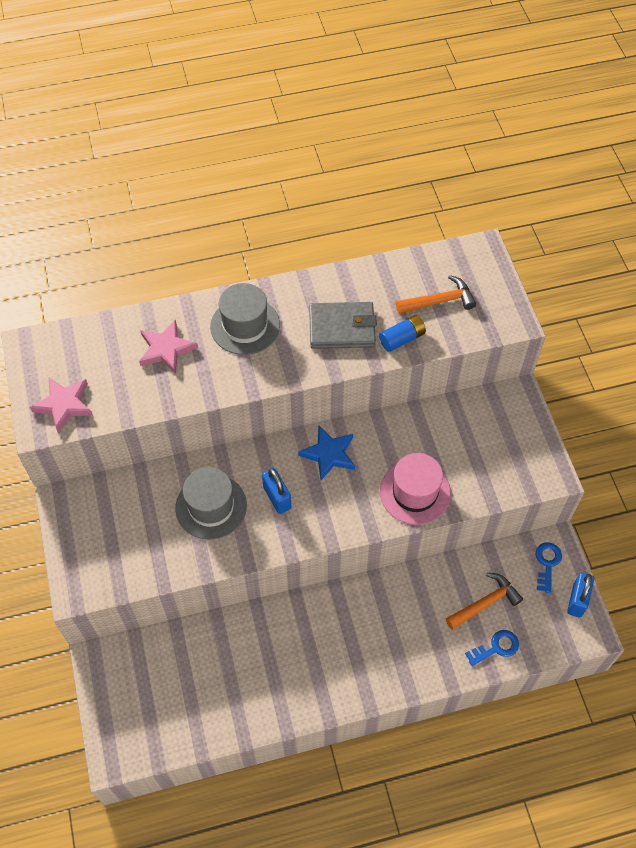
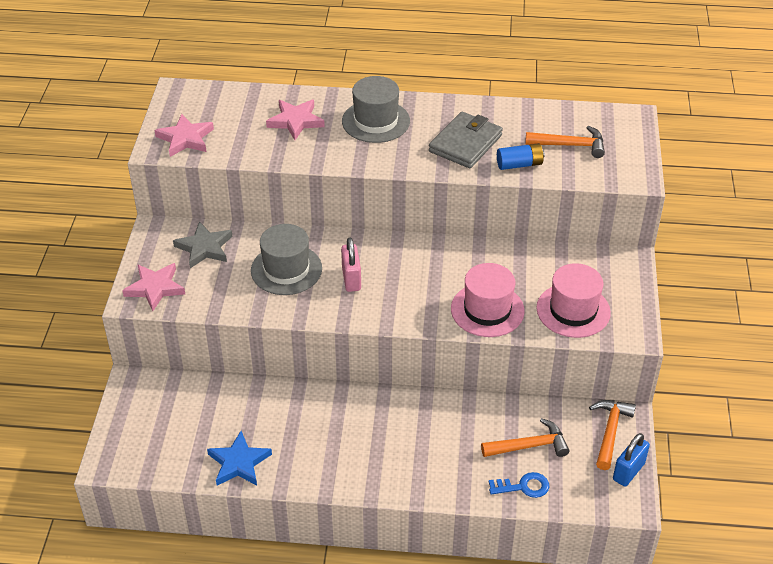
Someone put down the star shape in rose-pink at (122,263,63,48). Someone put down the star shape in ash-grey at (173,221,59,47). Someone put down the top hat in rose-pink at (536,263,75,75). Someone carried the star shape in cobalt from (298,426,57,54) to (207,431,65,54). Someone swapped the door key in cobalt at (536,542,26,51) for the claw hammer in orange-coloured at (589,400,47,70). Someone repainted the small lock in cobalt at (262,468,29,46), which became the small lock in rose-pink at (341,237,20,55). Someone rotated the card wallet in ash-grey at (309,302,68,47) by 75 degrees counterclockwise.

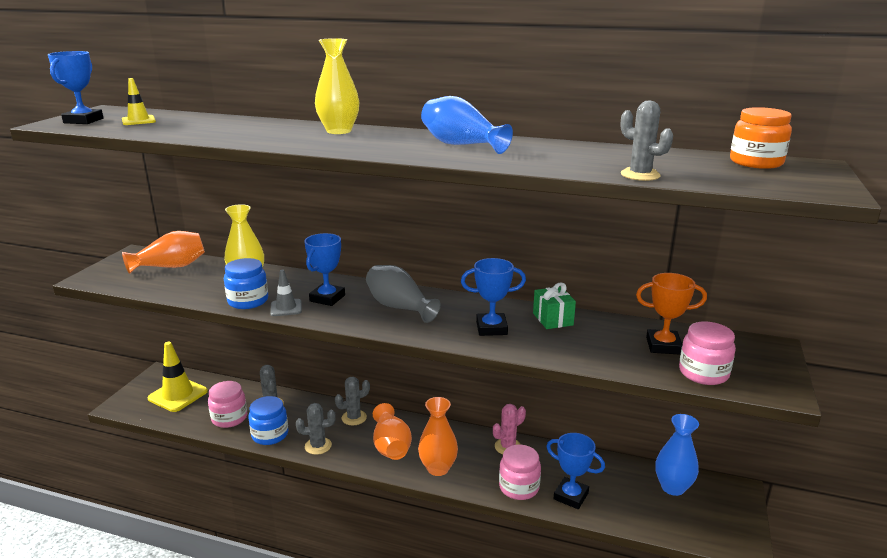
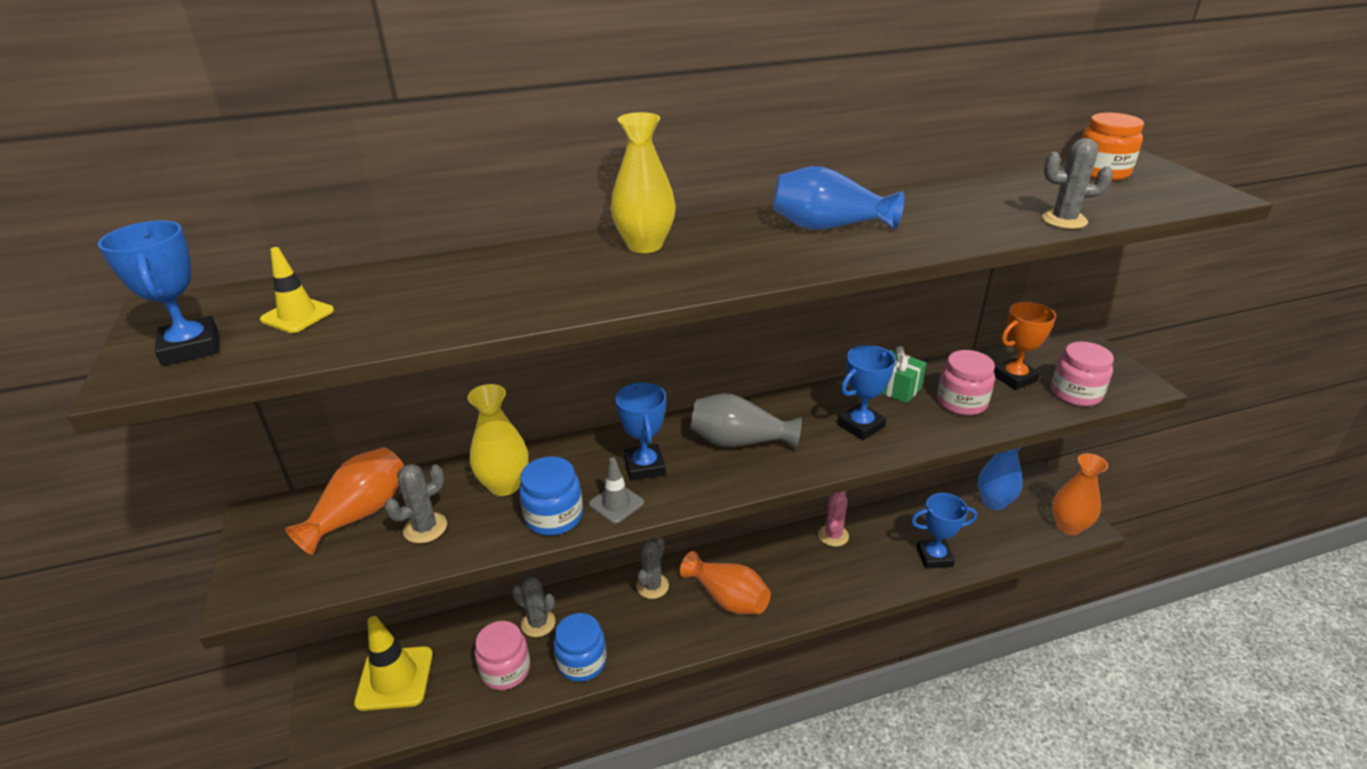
Someone carried the saguaro cactus in ash-grey from (296,403,40,52) to (384,464,63,80). Someone carried the vase in orange-coloured from (418,397,40,79) to (1052,453,56,82). Someone carried the jam jar in rose-pink from (499,445,42,55) to (937,350,58,66).

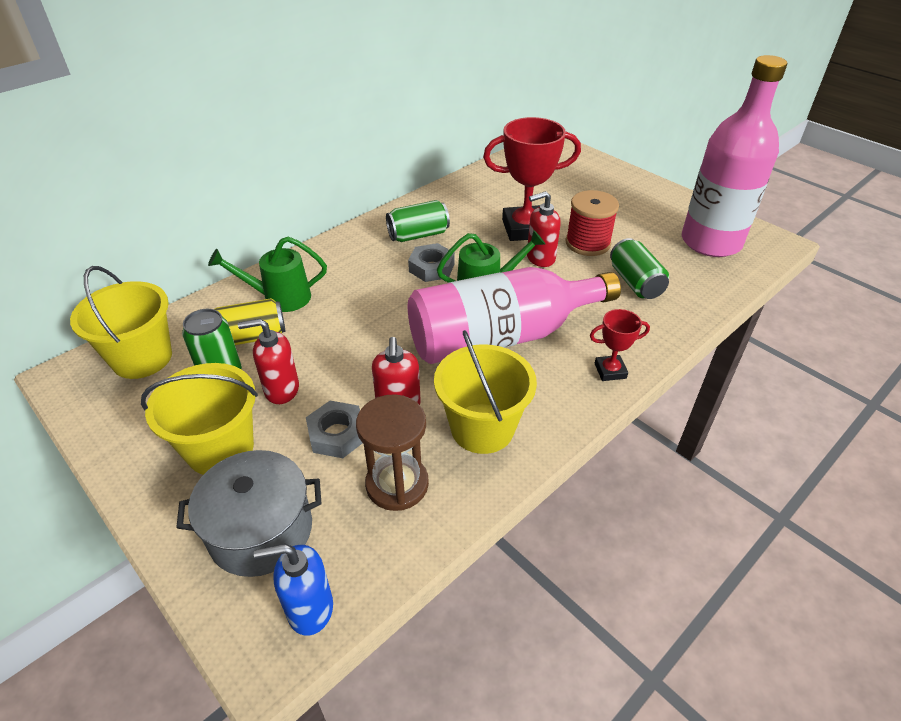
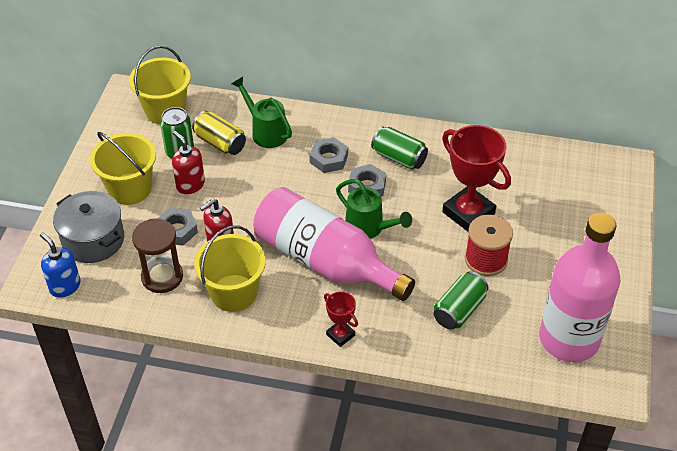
Someone took away the soap pump in crimson at (527,191,34,76). Someone put down the hexagon nut in ash-grey at (309,137,39,36).

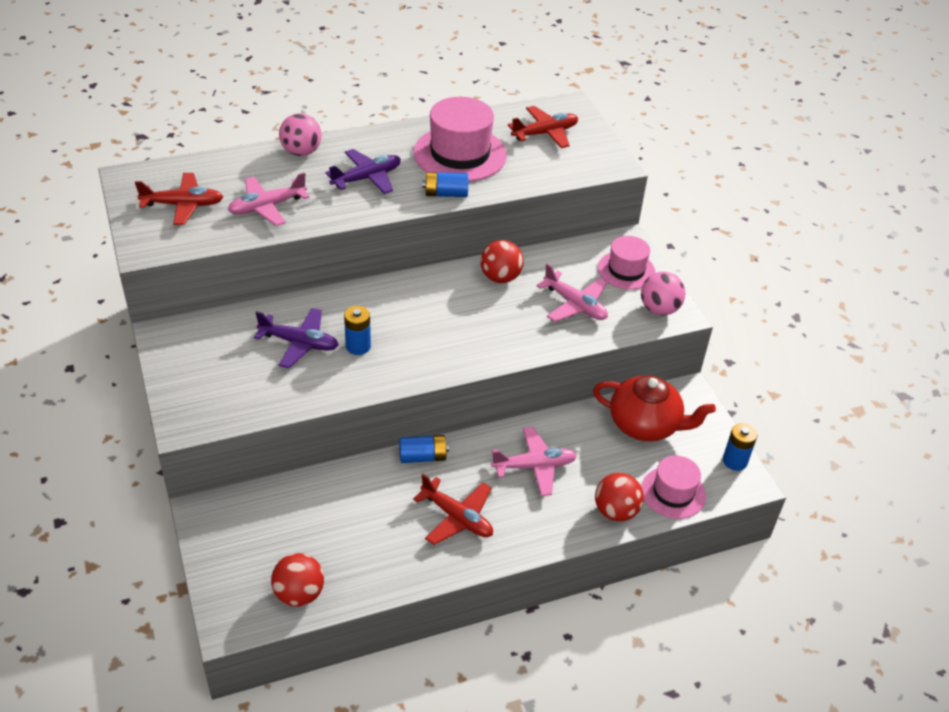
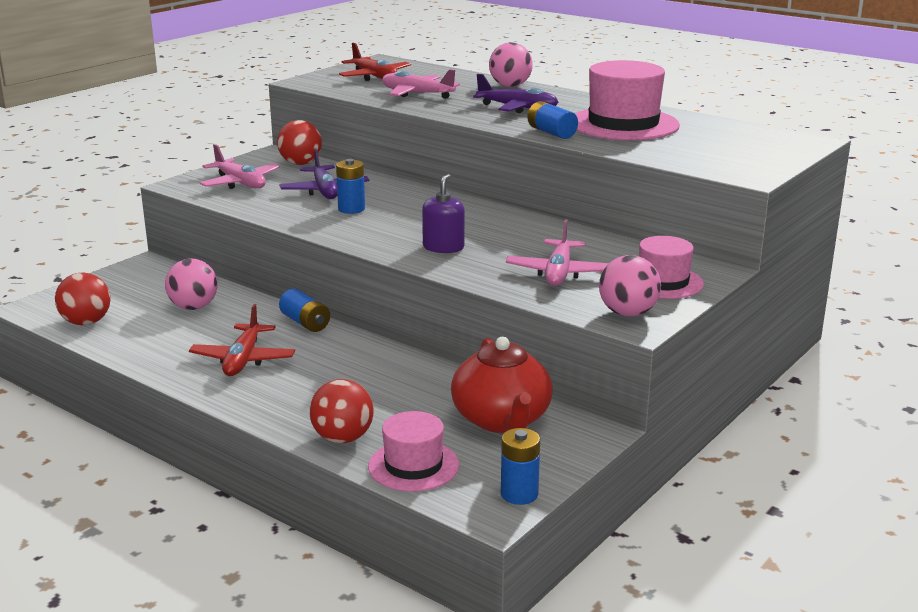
Someone took away the aeroplane in crimson at (508,106,70,42). Someone put down the sphere in rose-pink at (165,258,53,52). Someone put down the soap pump in purple at (422,174,43,79). Someone carried the sphere in crimson from (480,240,44,43) to (277,120,45,45). Someone carried the aeroplane in rose-pink from (491,427,86,69) to (200,144,80,45).

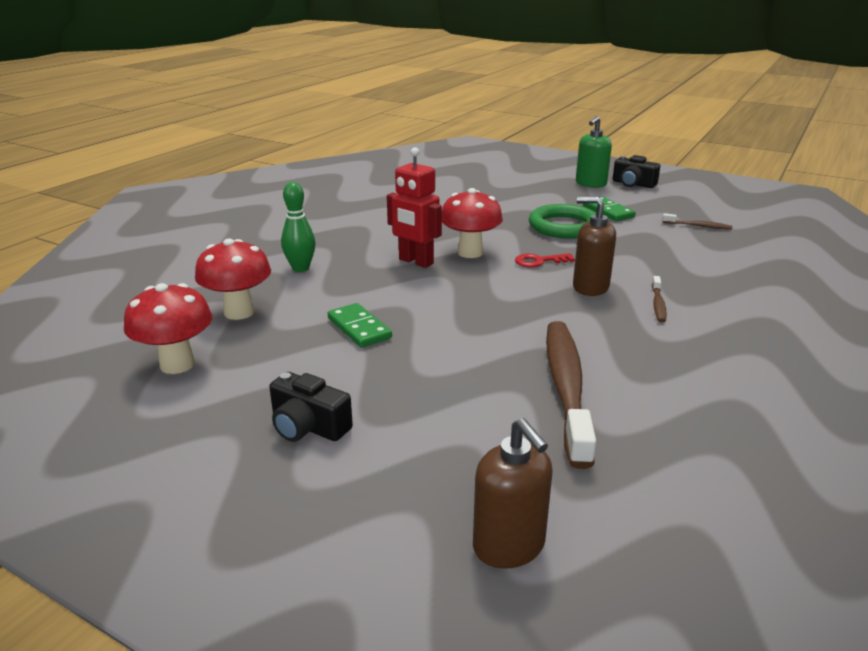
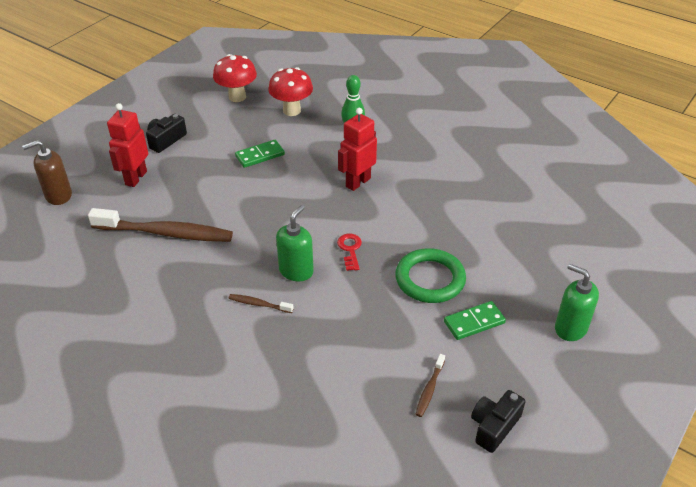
Someone took away the mushroom in crimson at (442,188,61,70). Someone put down the robot in crimson at (107,103,41,84). Someone carried the camera in black from (613,155,47,33) to (471,390,55,63). Someone repainted the soap pump in dark brown at (573,197,43,99), which became the soap pump in leaf-green at (276,205,38,76).

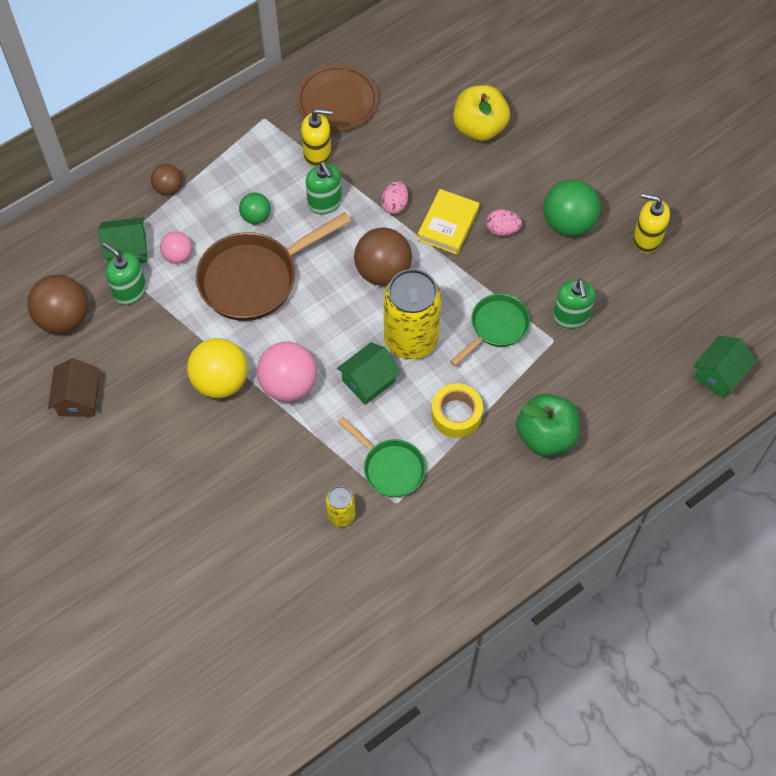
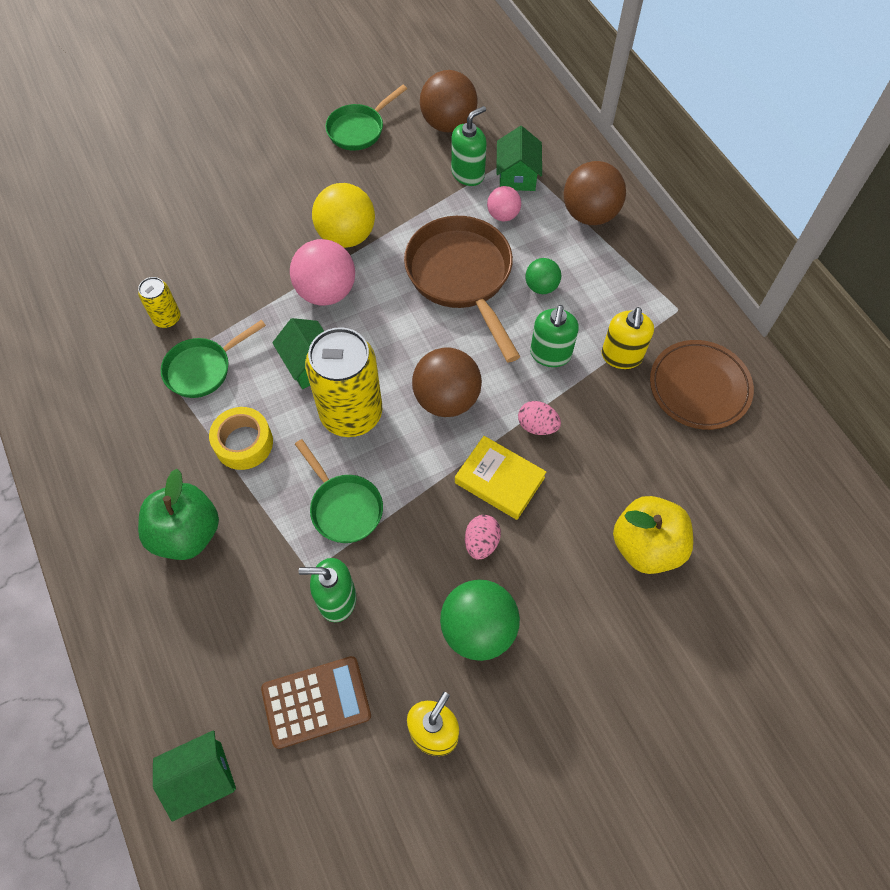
Someone put down the calculator in dark brown at (261,656,110,93). Someone swapped the toy house in dark brown at (48,358,51,59) for the pan in leaf-green at (325,85,82,65). Someone rotated the soap pump in leaf-green at (306,161,36,53) by 60 degrees counterclockwise. Someone rotated the toy house in leaf-green at (693,336,63,62) by 75 degrees counterclockwise. Someone scaled the sphere in dark brown at (151,164,31,31) by 1.78.

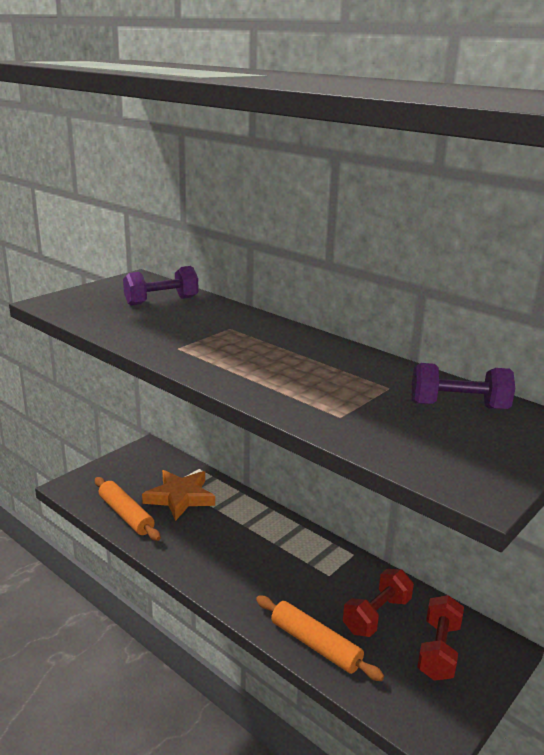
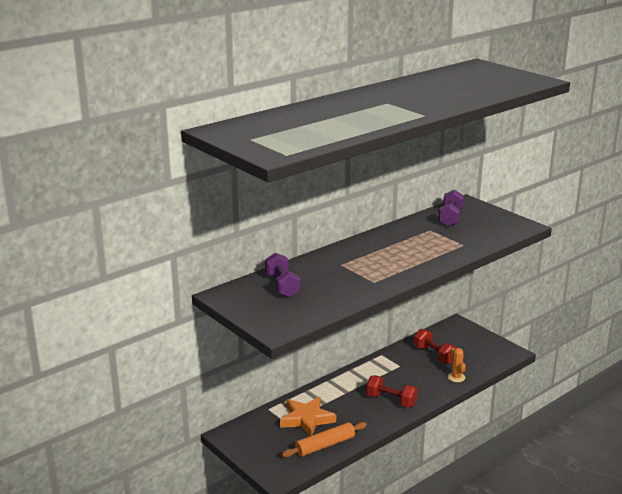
Someone carried the dumbbell in crimson from (417,595,47,86) to (366,375,52,32). Someone swapped the dough roller in orange-coloured at (256,596,128,85) for the saguaro cactus in orange-coloured at (447,348,19,34).

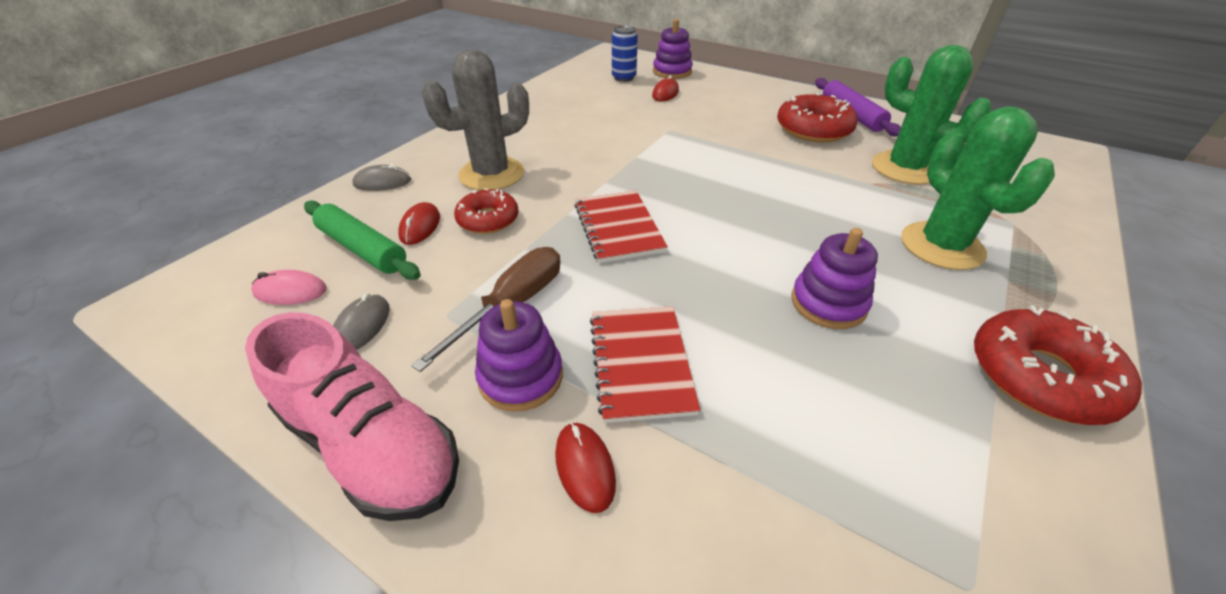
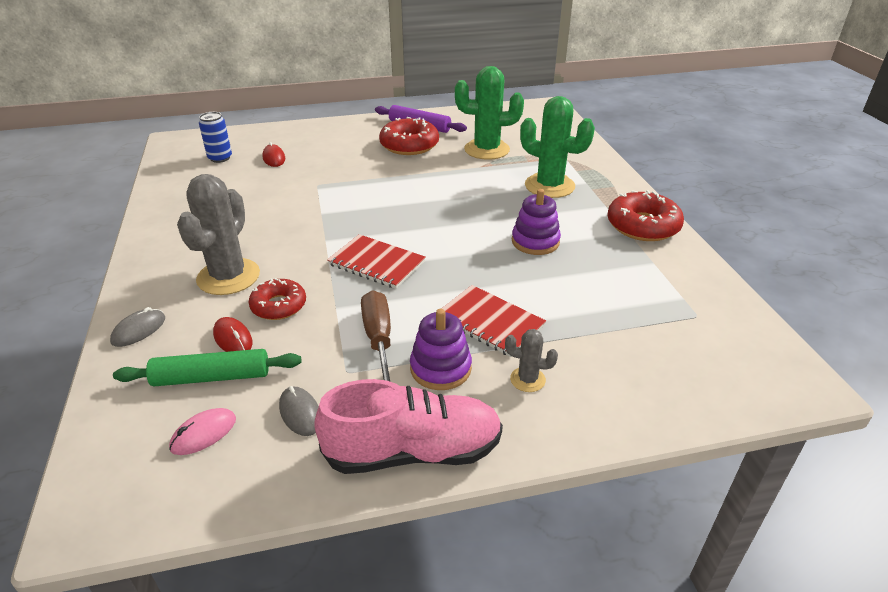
Someone took away the stacking toy in purple at (653,19,40,60). Someone swapped the mouse in crimson at (555,422,61,91) for the saguaro cactus in ash-grey at (505,329,53,63).

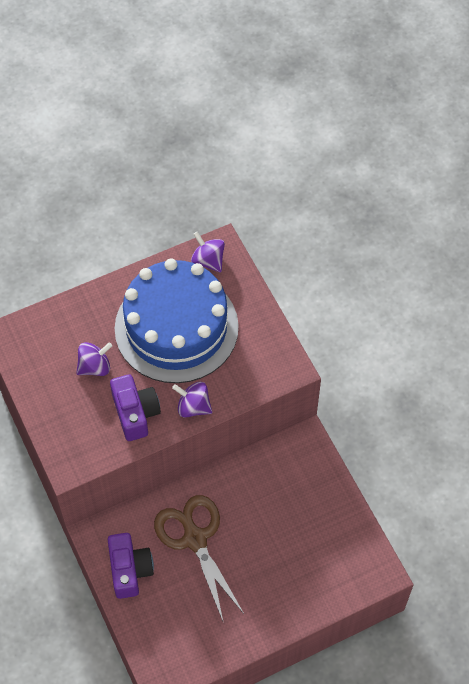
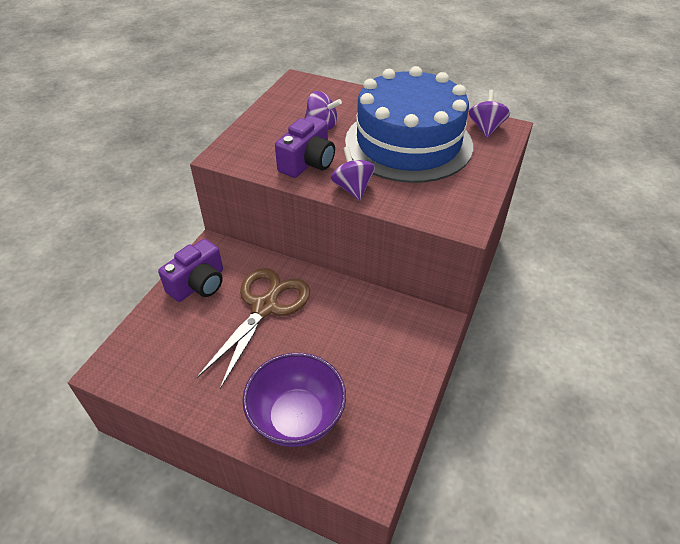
Someone put down the bowl in purple at (242,353,104,94).

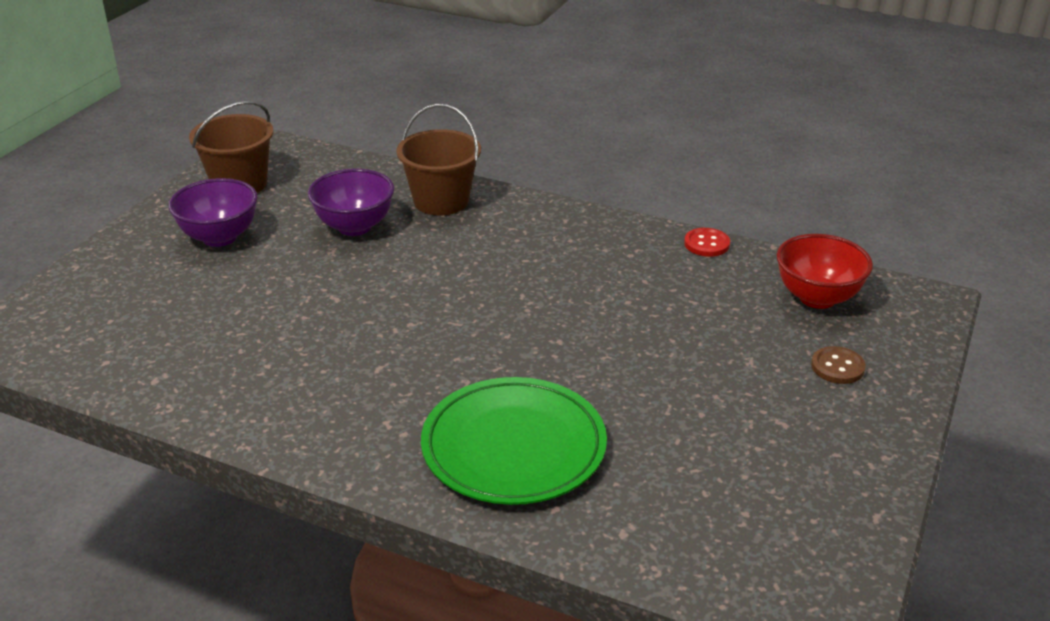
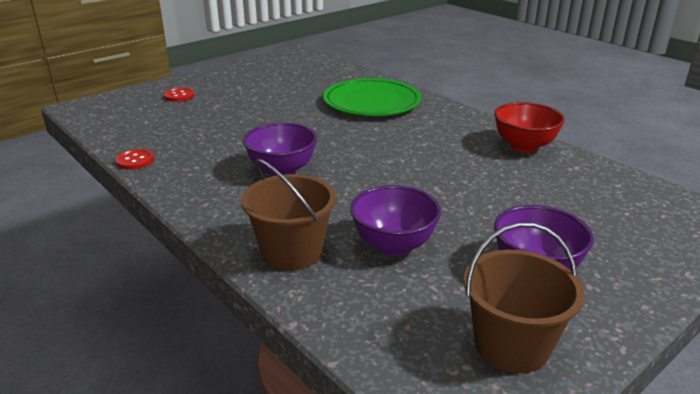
Someone put down the bowl in purple at (243,123,74,53). Someone carried the bowl in crimson from (777,234,96,75) to (494,102,71,51). Someone repainted the shirt button in dark brown at (811,346,55,38), which became the shirt button in crimson at (164,88,31,14).

